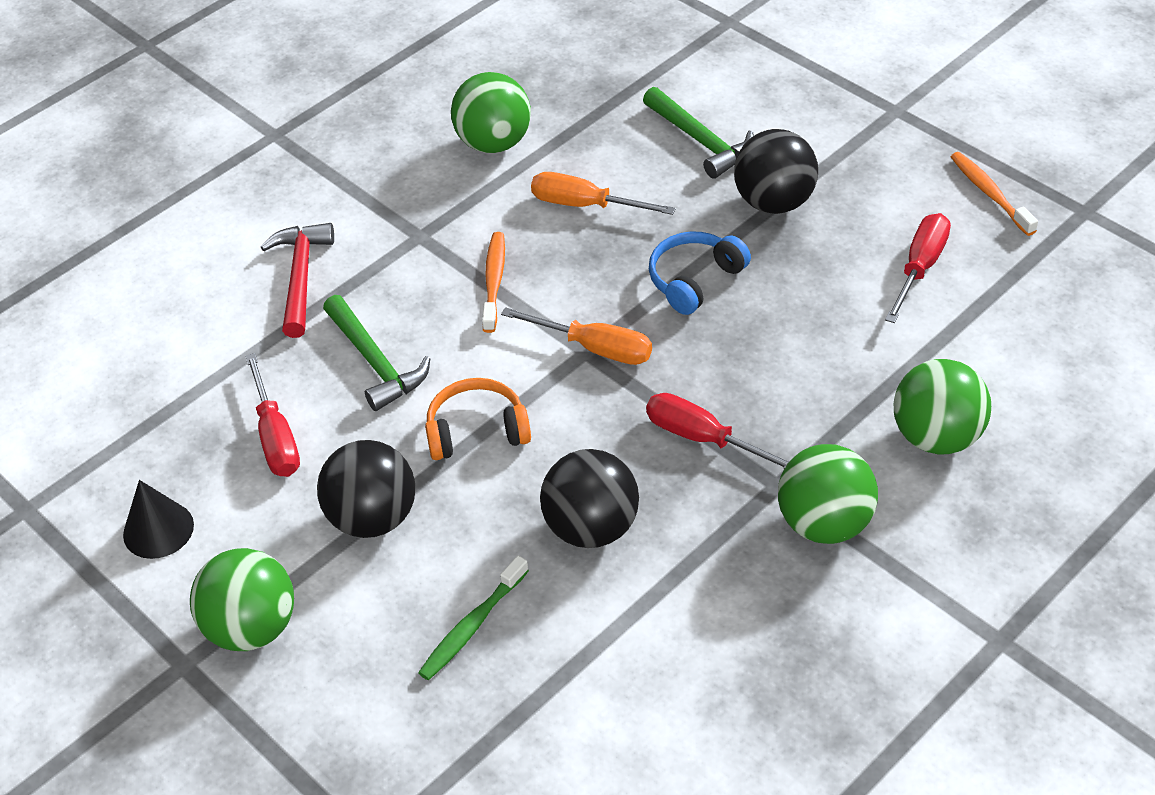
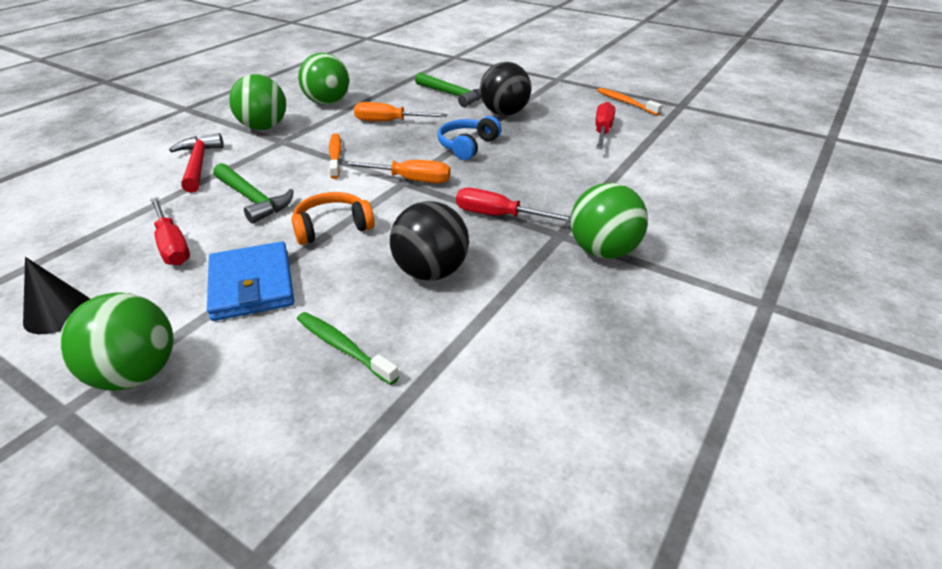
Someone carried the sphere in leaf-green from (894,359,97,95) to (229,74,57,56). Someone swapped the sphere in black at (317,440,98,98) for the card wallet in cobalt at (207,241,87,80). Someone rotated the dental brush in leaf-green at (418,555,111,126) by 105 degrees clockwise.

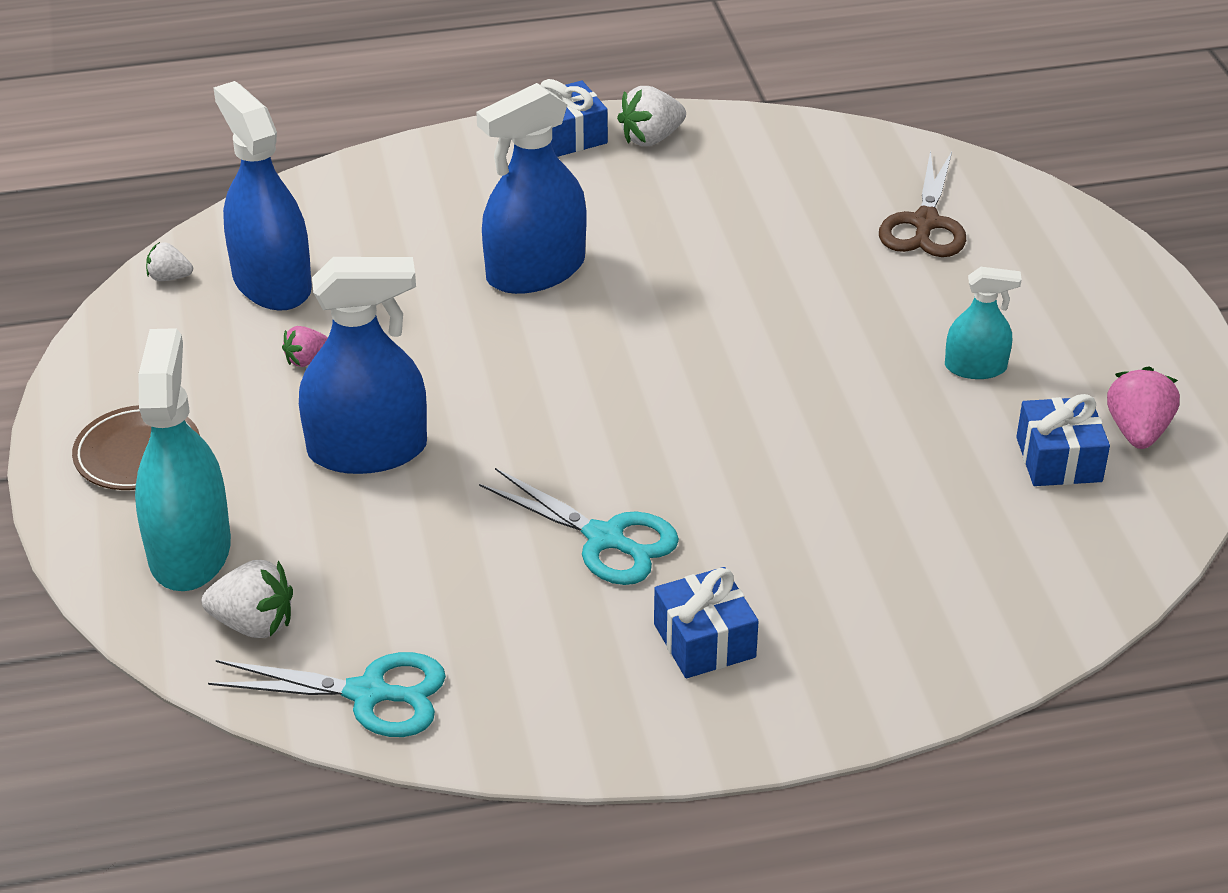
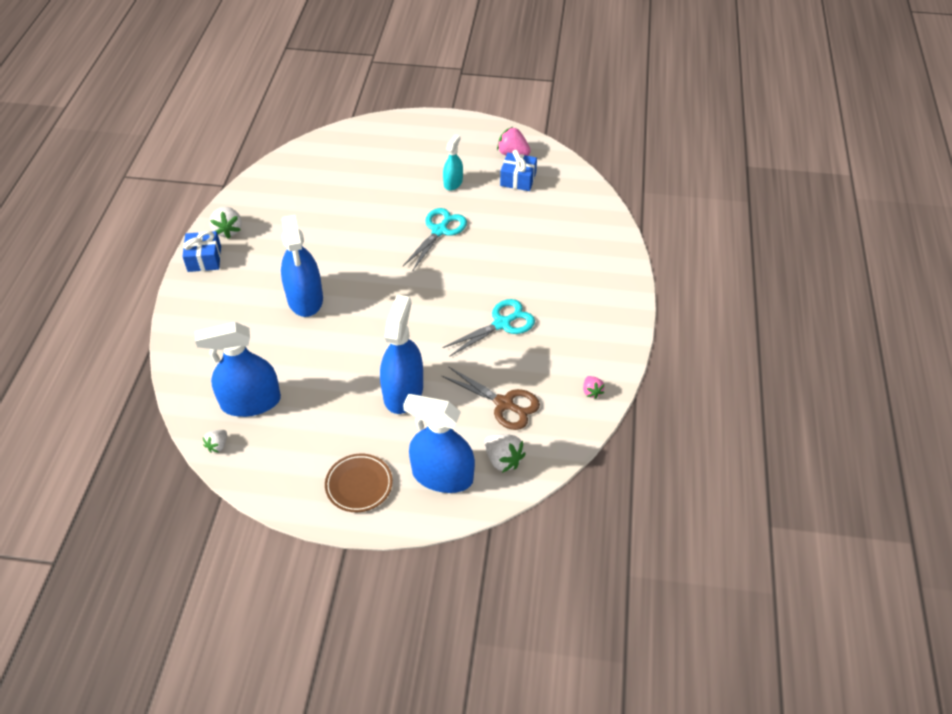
Someone took away the present in cobalt at (654,567,105,111). Someone carried the scissors in teal from (208,652,238,85) to (403,208,64,64). Someone carried the toy strawberry in rose-pink from (282,326,46,41) to (583,376,21,23). Someone carried the scissors in dark brown from (879,150,87,107) to (442,367,98,63). Someone repainted the spray cleaner in teal at (135,328,96,263), which became the spray cleaner in cobalt at (403,394,72,99). Someone rotated the toy strawberry in snow-white at (202,560,91,78) by 105 degrees clockwise.

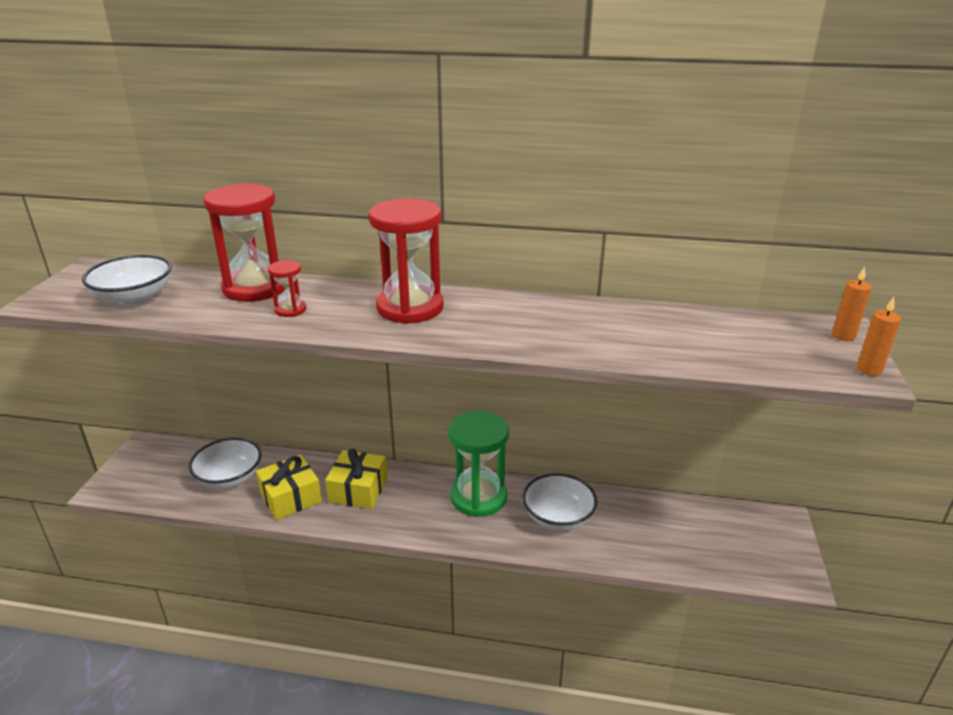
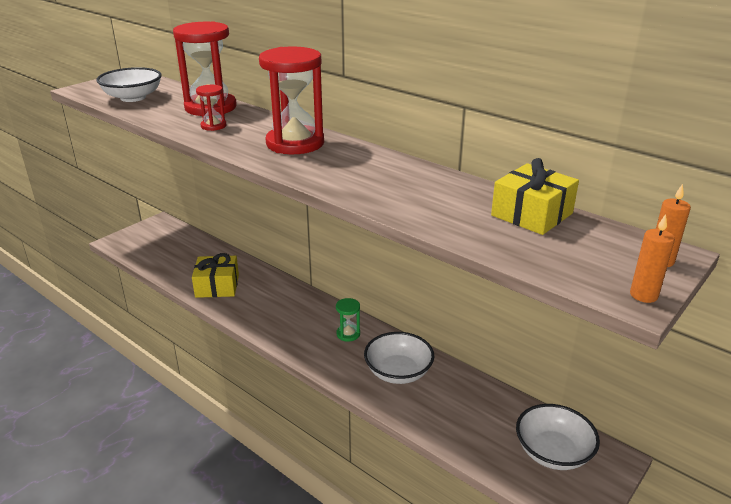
Someone carried the bowl in snow-white from (189,437,73,52) to (516,404,84,66). Someone carried the present in bright yellow from (325,449,63,60) to (491,158,88,77). Someone scaled the hourglass in leaf-green at (449,411,60,106) by 0.46.

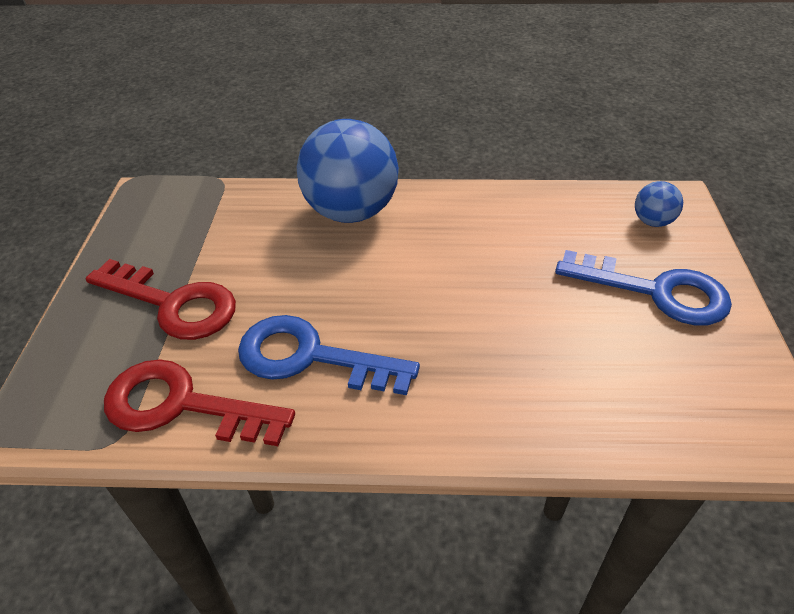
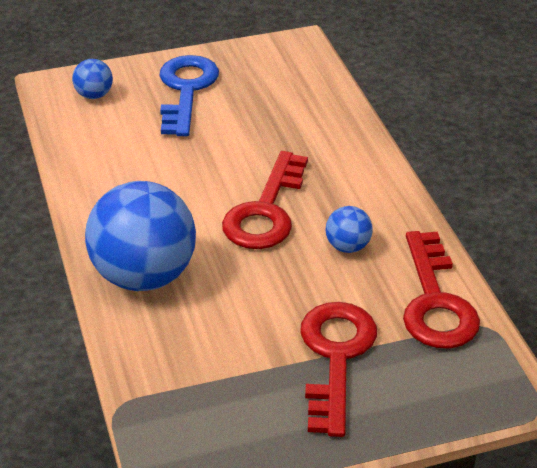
Someone put down the door key in crimson at (222,151,86,98). Someone swapped the door key in cobalt at (238,315,182,80) for the sphere in cobalt at (326,206,47,47).

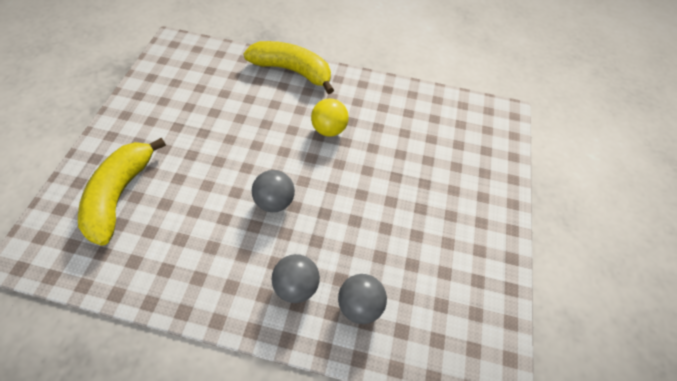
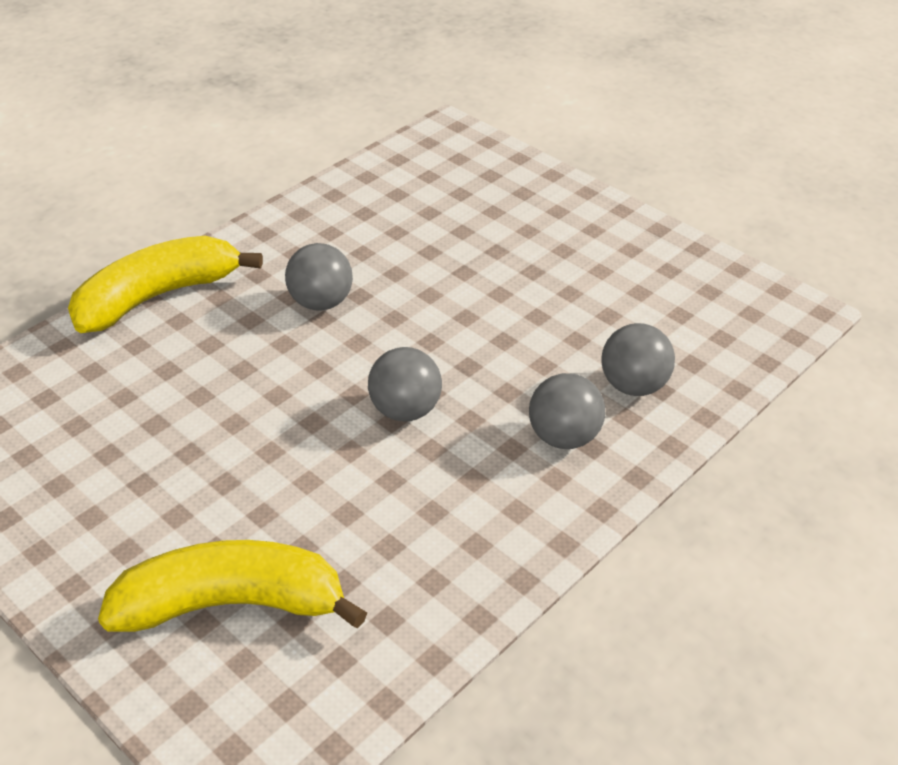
Someone repainted the sphere in bright yellow at (311,98,38,39), which became the sphere in ash-grey at (285,243,68,68). Someone rotated the banana fruit in bright yellow at (78,137,88,109) by 135 degrees clockwise.

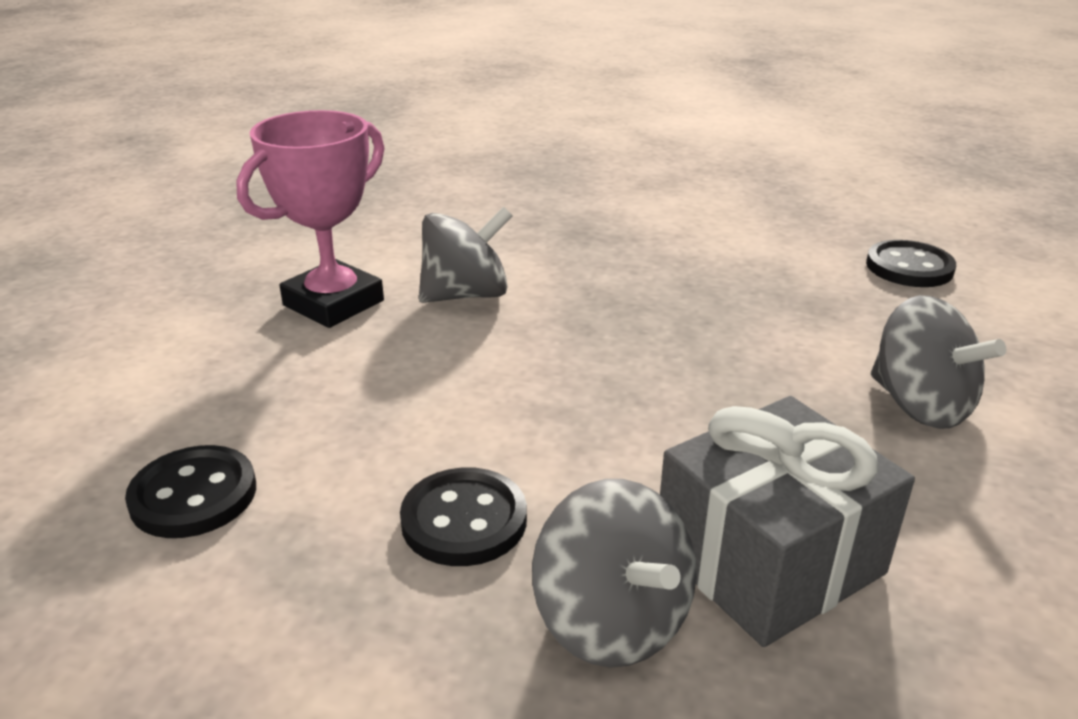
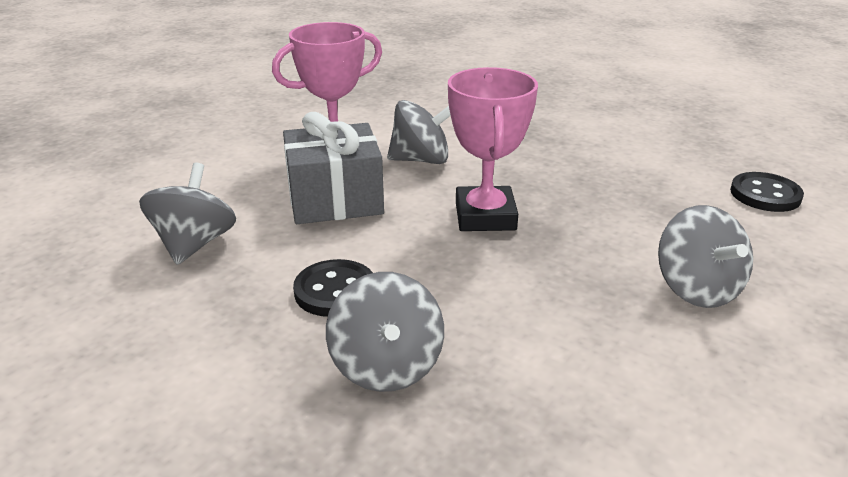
Someone put down the prize cup in rose-pink at (448,67,90,164). Someone carried the present in ash-grey from (660,396,255,251) to (283,112,101,112). Someone swapped the shirt button in black at (125,445,131,93) for the spinning top in ash-grey at (139,163,97,102).

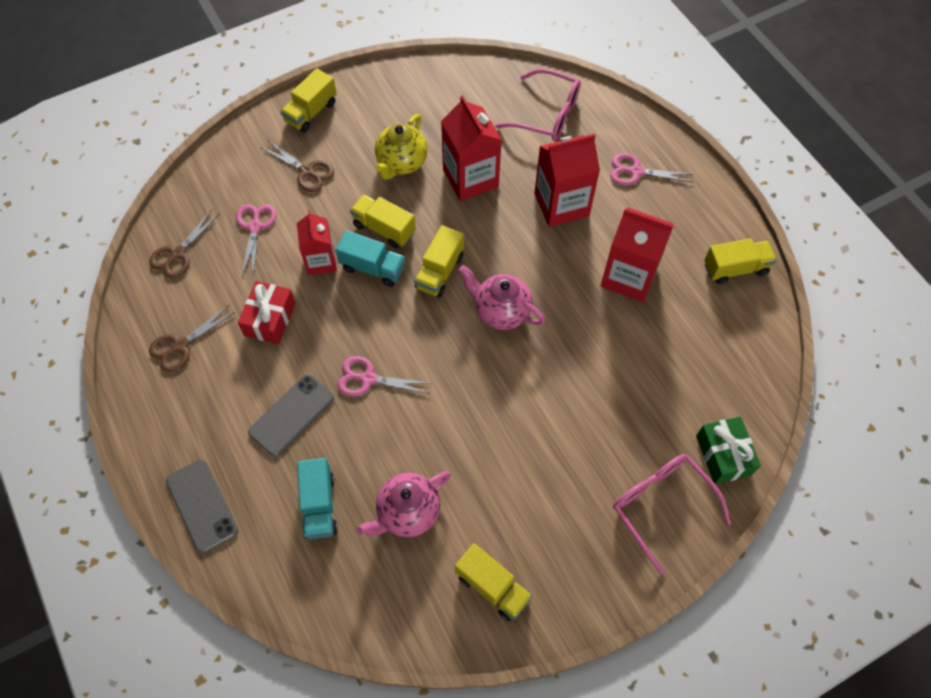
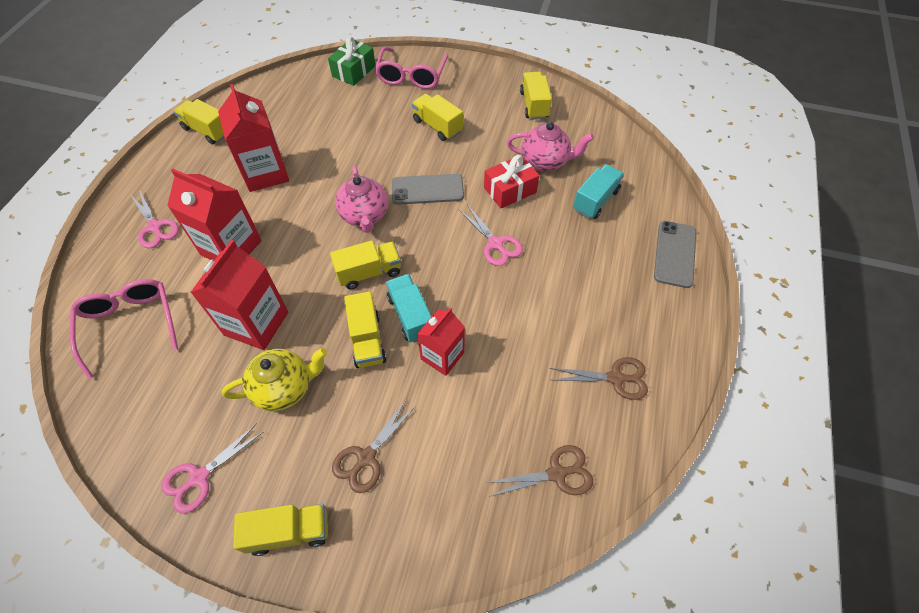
Someone put down the toy truck in bright yellow at (412,94,51,47). Someone carried the scissors in rose-pink from (236,204,40,73) to (161,423,102,90). Someone carried the present in crimson from (238,281,58,63) to (484,155,55,53). Someone carried the mobile phone in ash-grey from (248,374,86,83) to (392,174,72,31). Someone rotated the scissors in dark brown at (262,141,72,51) by 135 degrees counterclockwise.

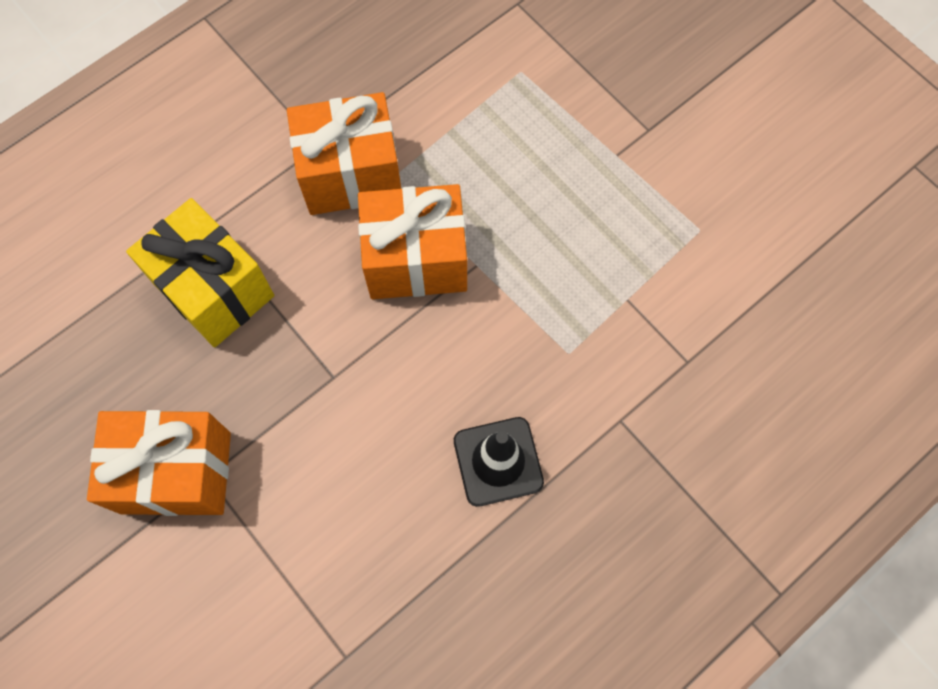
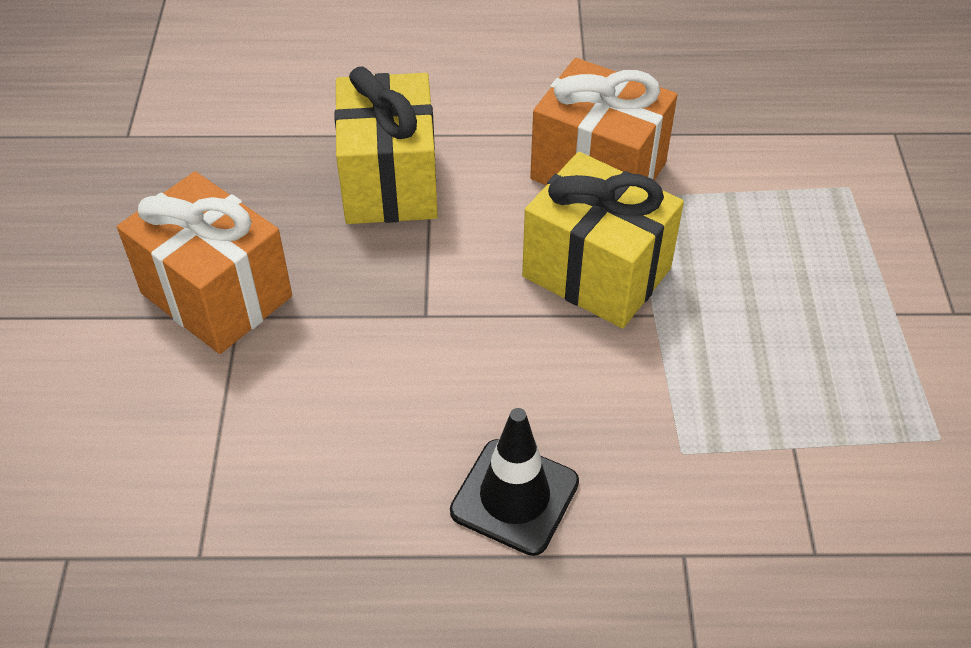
Someone repainted the present in orange-coloured at (358,184,109,115), which became the present in bright yellow at (522,152,162,176).

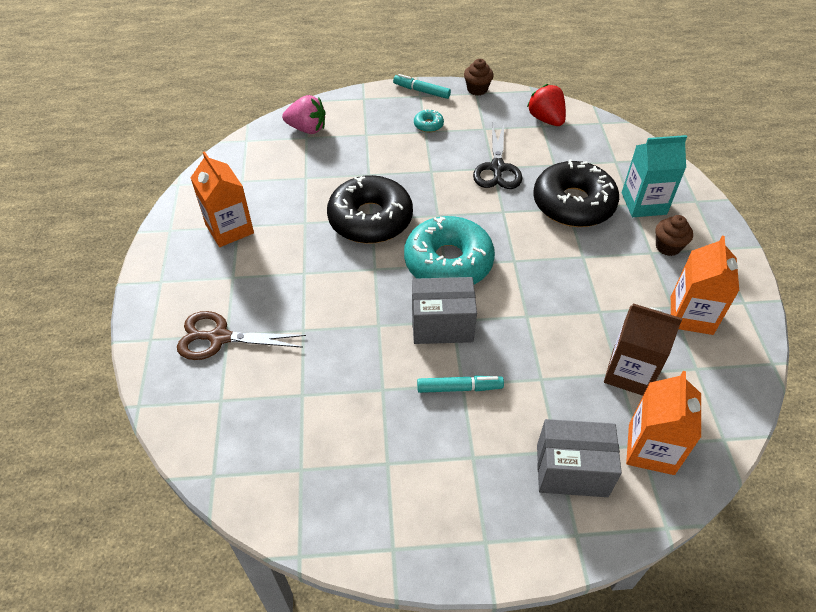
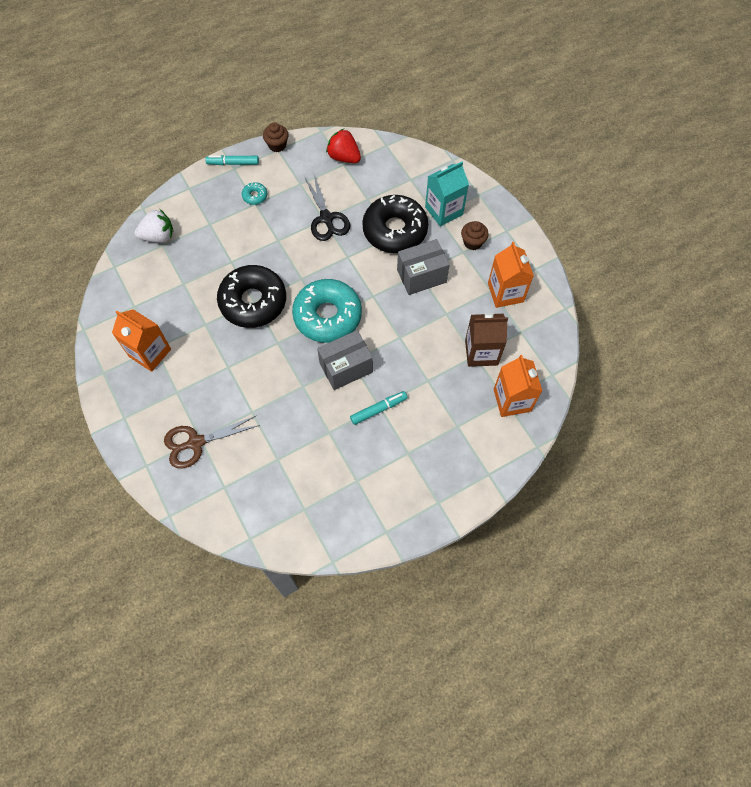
Someone carried the box in ash-grey from (537,419,85,78) to (397,239,53,56). Someone repainted the toy strawberry in rose-pink at (282,95,44,39), which became the toy strawberry in snow-white at (135,209,38,34).

